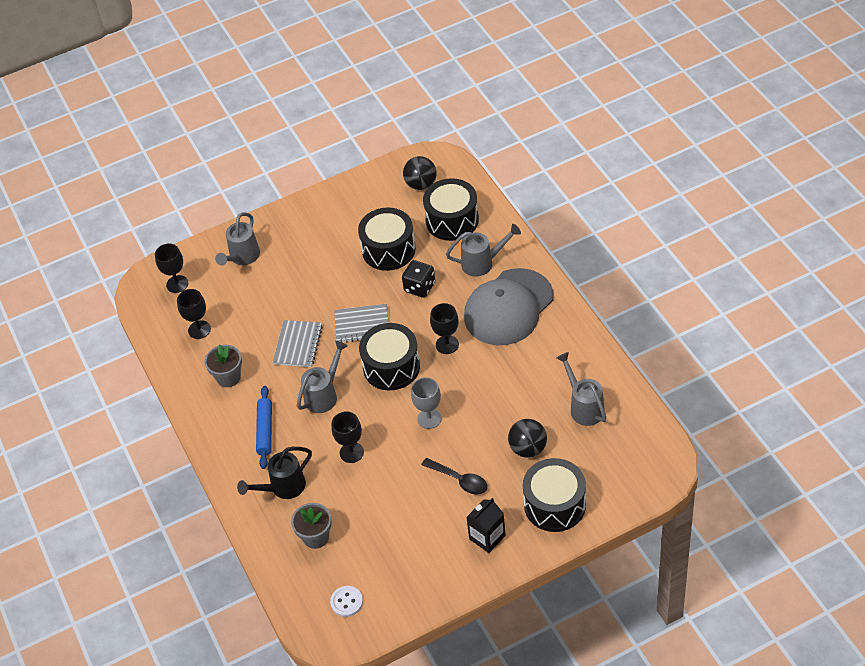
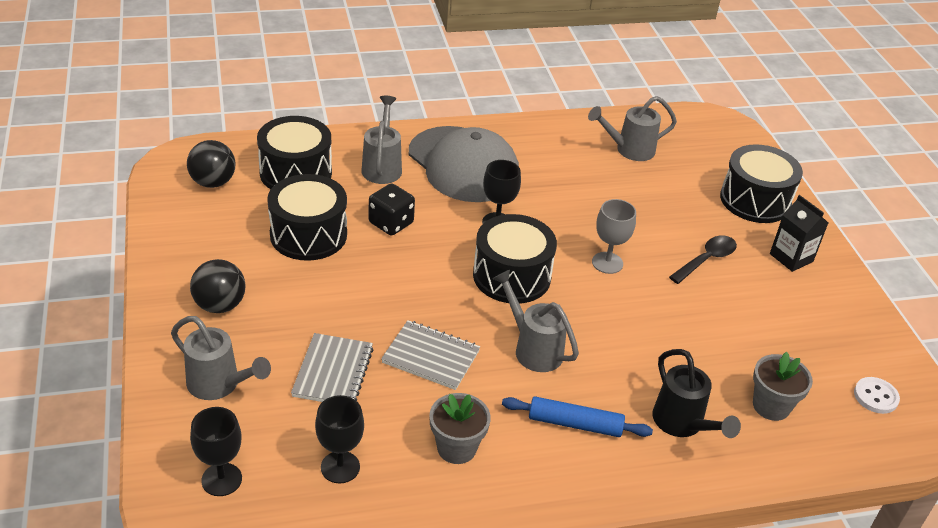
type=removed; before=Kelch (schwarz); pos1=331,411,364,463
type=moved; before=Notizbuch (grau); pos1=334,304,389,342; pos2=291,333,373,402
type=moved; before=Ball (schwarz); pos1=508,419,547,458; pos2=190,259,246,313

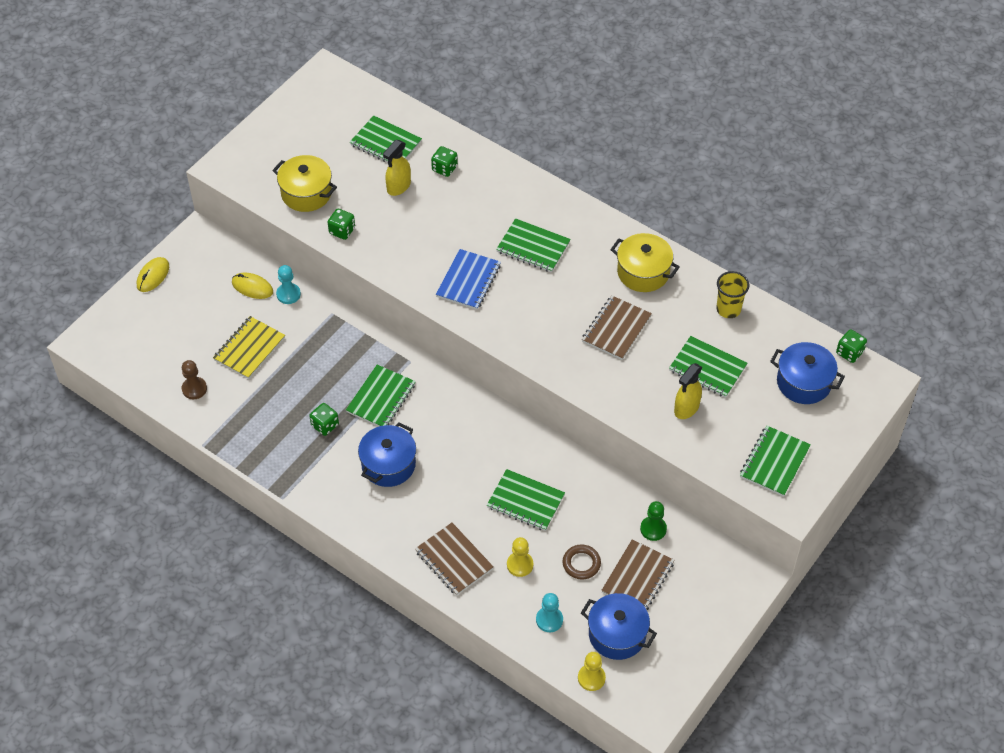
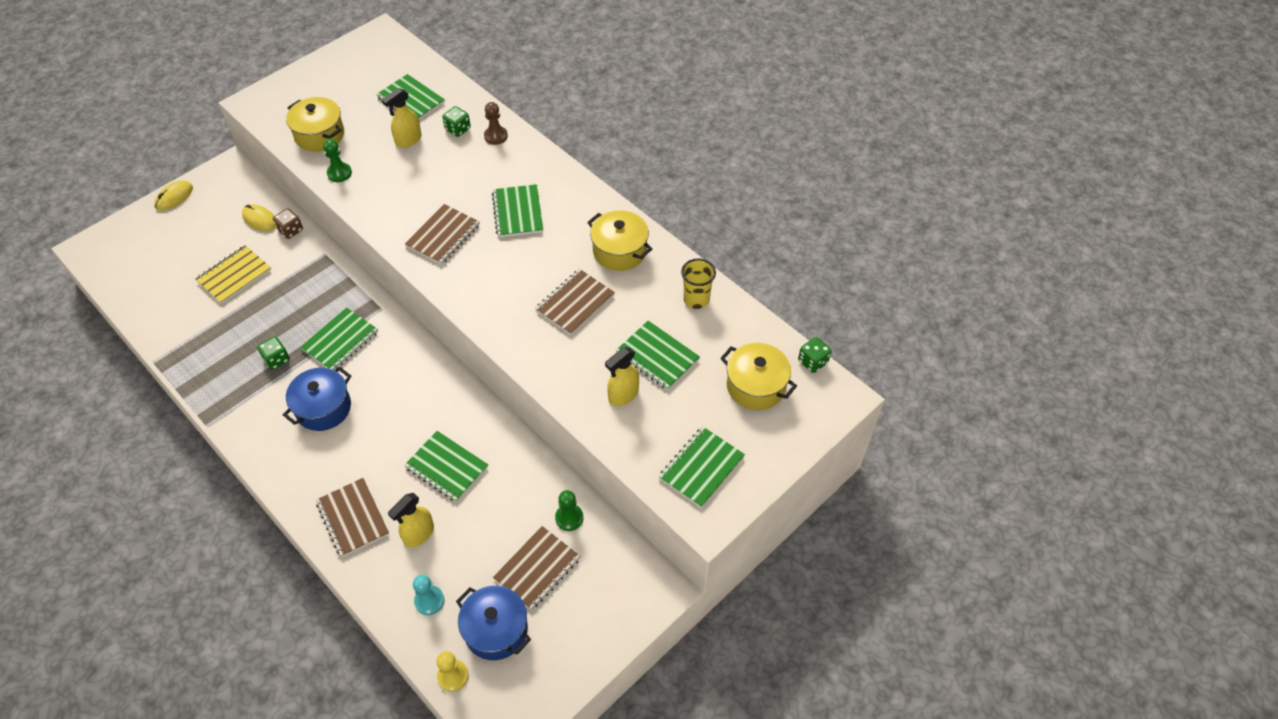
type=removed; before=Ring (braun); pos1=562,544,601,580
type=moved; before=Bauer (braun); pos1=182,360,207,399; pos2=484,102,508,145
type=replaced; before=Bauer (türkis); after=Spielwürfel (braun); pos1=276,265,301,304; pos2=273,208,303,239
type=replaced; before=Spielwürfel (grün); after=Bauer (grün); pos1=328,209,355,240; pos2=323,139,352,182
type=replaced; before=Bauer (gelb); after=Sprühflasche (gelb); pos1=507,537,533,577; pos2=388,493,434,548
type=recoloured; before=Notizbuch (blau); after=Notizbuch (braun); pos1=436,249,501,310; pos2=405,204,480,265
type=recoloured; before=Kochtopf (blau); after=Kochtopf (gelb); pos1=770,342,845,404; pos2=720,343,797,410
type=turned; before=Notizbuch (grün); pos1=496,218,571,273; pos2=492,184,543,238; turn=45

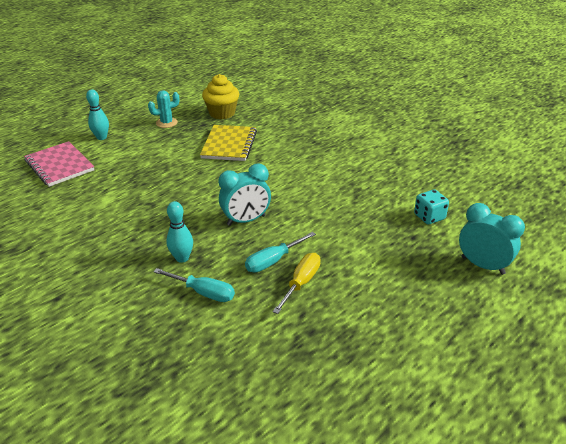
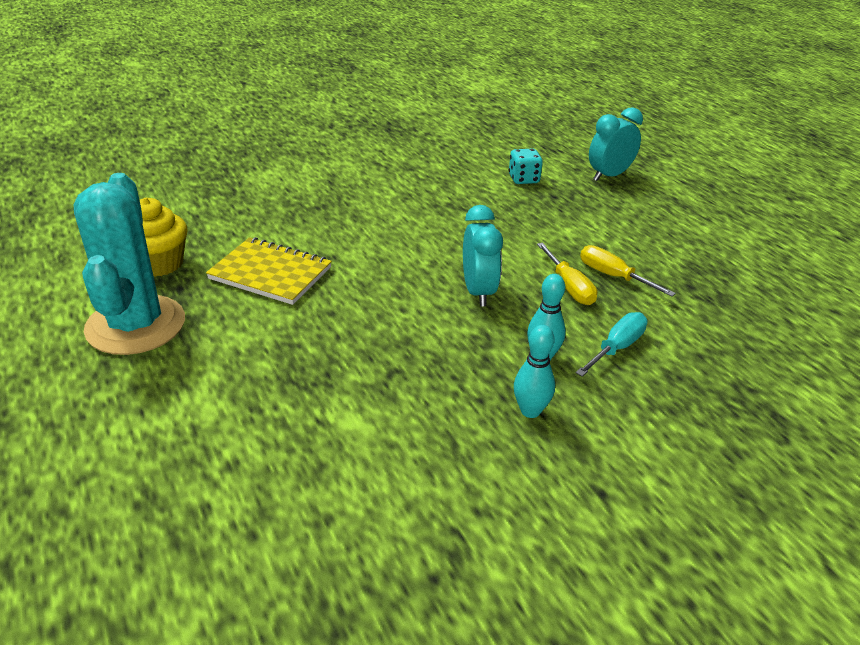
type=removed; before=Notizbuch (rosa); pos1=24,141,94,187
type=moved; before=Bowlingkegel (türkis); pos1=86,90,109,140; pos2=514,325,555,418
type=recoloured; before=Schraubenzieher (türkis); after=Schraubenzieher (gelb); pos1=245,232,316,273; pos2=537,243,598,305
type=resized; before=Kaktus (türkis); pos1=148,90,180,128; pos2=73,173,185,355; scale=2.31

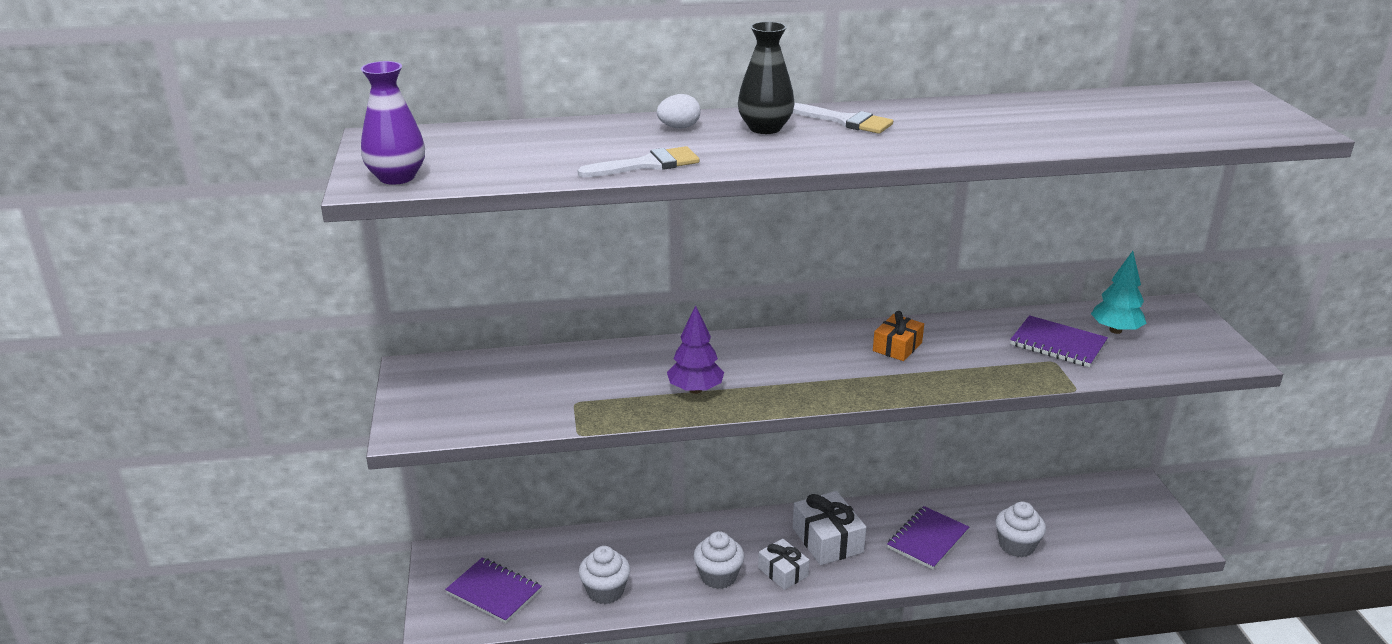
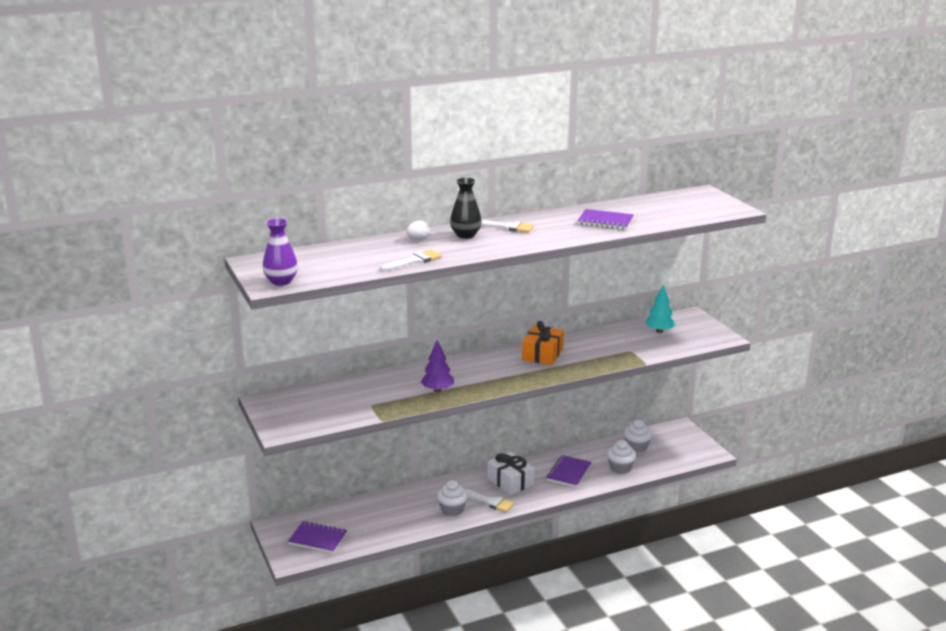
type=moved; before=Muffin (weiß); pos1=579,546,630,604; pos2=624,420,652,453
type=moved; before=Notizbuch (lila); pos1=1010,315,1108,367; pos2=578,209,634,230
type=replaced; before=Geschenk (weiß); after=Pinsel (weiß); pos1=758,539,809,590; pos2=465,489,514,512
type=resized; before=Geschenk (orange); pos1=873,311,924,361; pos2=522,321,564,365; scale=1.57

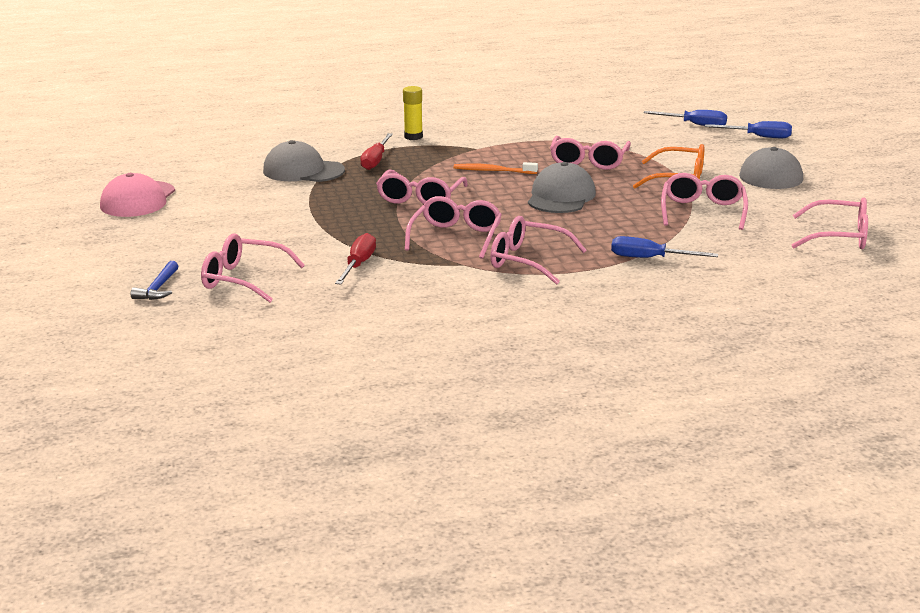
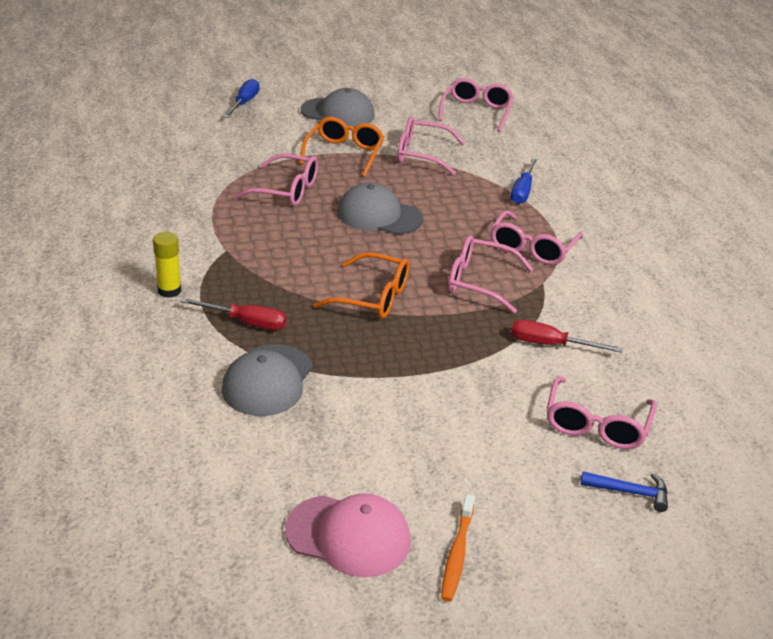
type=removed; before=Schraubenzieher (blau); pos1=644,110,727,126
type=moved; before=Zahnbürste (orange); pos1=454,162,538,174; pos2=441,494,475,602
type=recoloured; before=Brille (rosa); after=Brille (orange); pos1=376,169,468,204; pos2=313,252,409,319

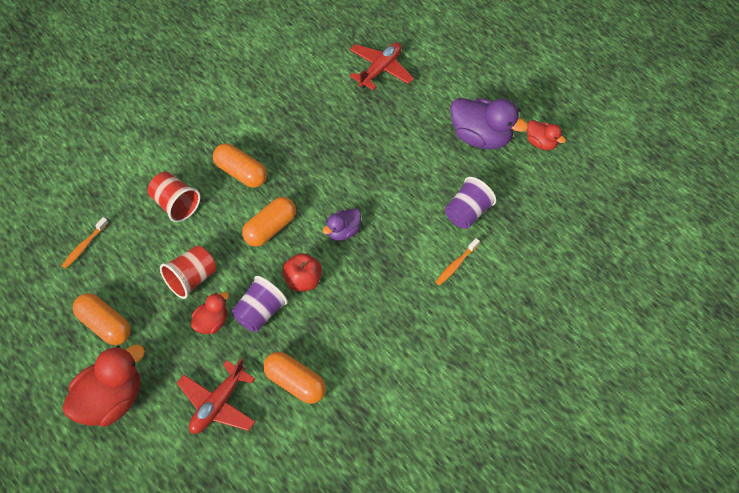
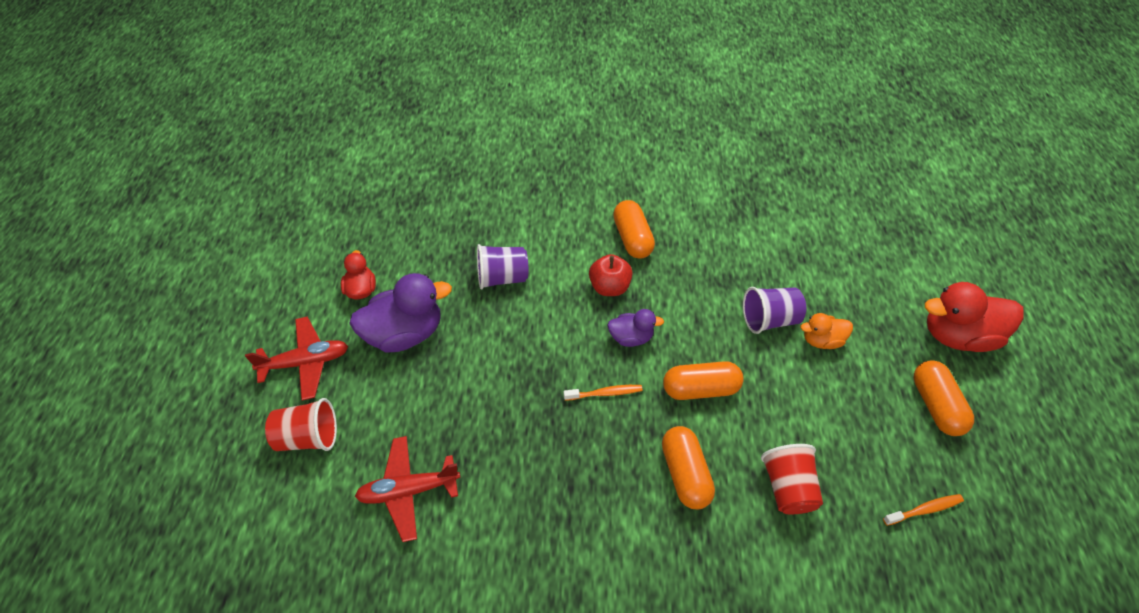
type=moved; before=Becher (rot); pos1=160,246,216,299; pos2=265,398,337,451
type=moved; before=Flugzeug (rot); pos1=177,359,255,434; pos2=245,317,348,401
type=moved; before=Kapsel (orange); pos1=263,352,326,404; pos2=613,200,655,259
type=moved; before=Apfel (rot); pos1=282,253,322,291; pos2=589,254,633,296
type=moved; before=Zahnbürste (orange); pos1=436,238,480,285; pos2=564,385,643,401
type=recoloured; before=Ente (rot); after=Ente (orange); pos1=191,292,229,334; pos2=801,313,853,349
type=turned; before=Ente (lila); pos1=450,98,528,149; pos2=349,273,452,353; turn=90

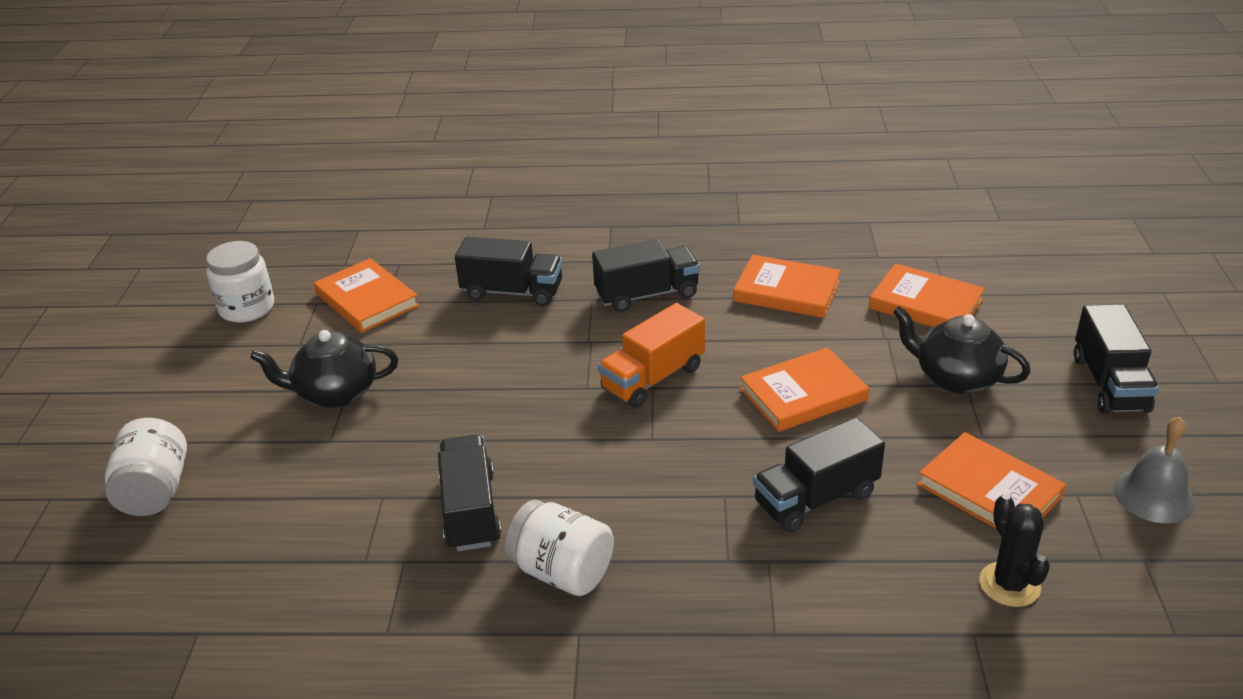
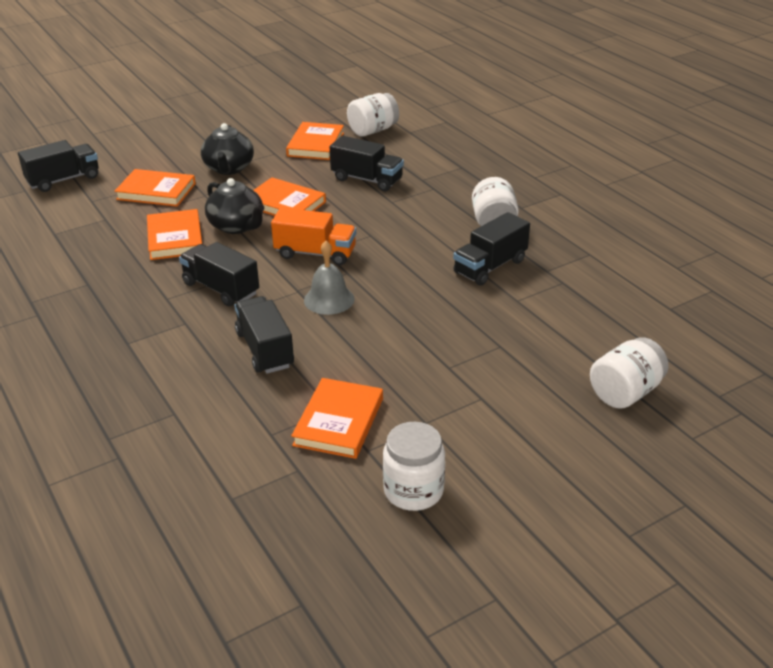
type=moved; before=Teekanne (schwarz); pos1=250,330,398,408; pos2=205,178,265,234
type=moved; before=Lastwagen (schwarz); pos1=1074,304,1159,414; pos2=18,140,99,192
type=moved; before=Glocke (grau); pos1=1114,417,1195,523; pos2=304,241,355,315
type=replaced; before=Kaktus (schwarz); after=Einmachglas (weiß); pos1=979,494,1050,607; pos2=347,93,399,137
type=turned; before=Buch (orange); pos1=869,263,985,327; pos2=115,169,196,207; turn=-75

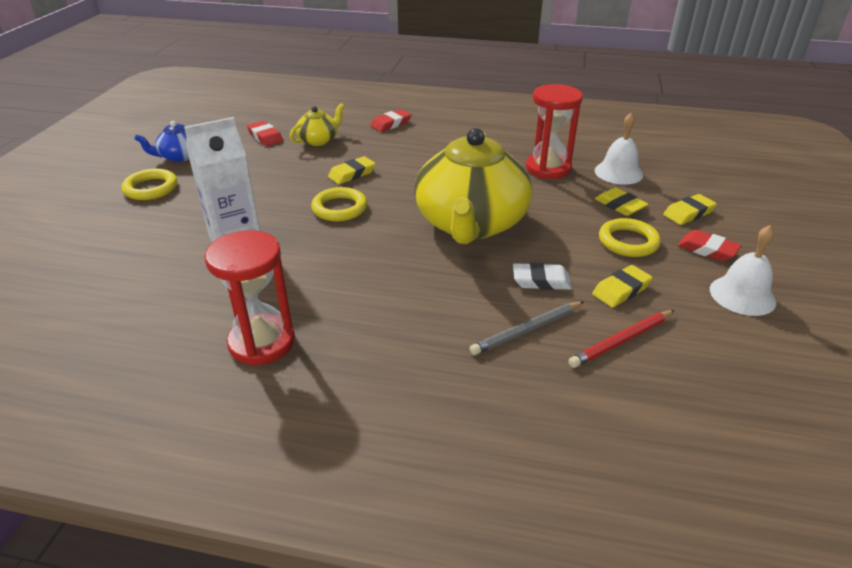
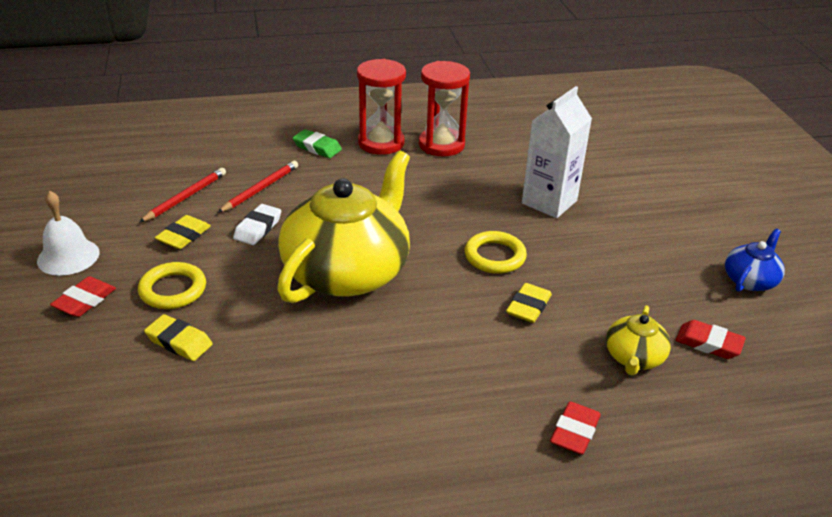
type=removed; before=Ring (gelb); pos1=121,169,178,200
type=removed; before=Glocke (weiß); pos1=595,113,643,185
type=removed; before=Radiergummi (gelb); pos1=663,194,717,225
type=added; after=Radiergummi (grün); pos2=292,129,342,158
type=moved; before=Sanduhr (rot); pos1=526,84,583,179; pos2=357,59,406,155
type=recoloured; before=Bleistift (grau); after=Bleistift (rot); pos1=470,301,584,355; pos2=217,161,298,213
type=turned; before=Teekanne (gelb); pos1=414,128,532,244; pos2=277,151,410,303; turn=45
type=turned; before=Radiergummi (weiß); pos1=513,262,572,290; pos2=233,204,281,245; turn=-45
type=turned; before=Radiergummi (rot); pos1=678,230,741,261; pos2=50,276,116,317; turn=-75

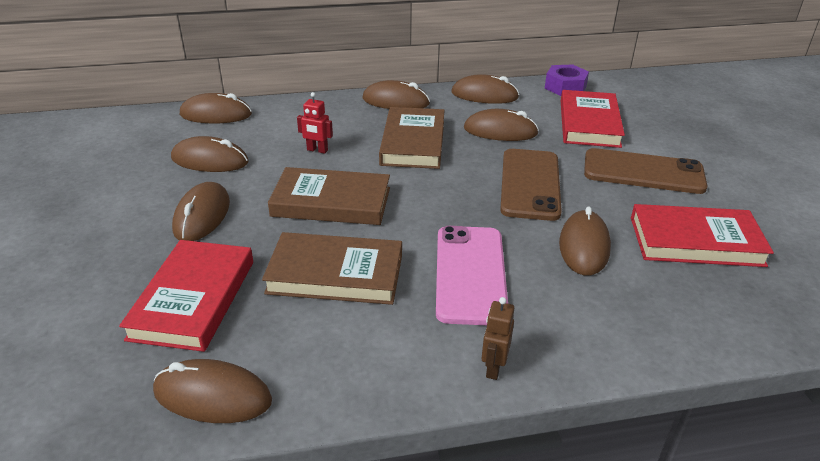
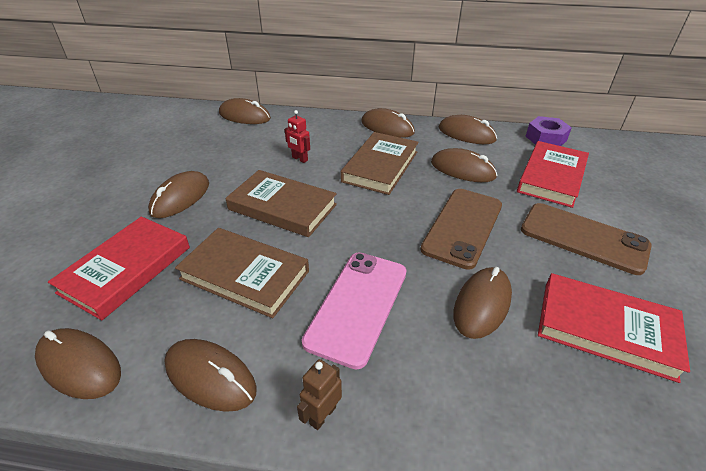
type=moved; before=Computermaus (braun); pos1=171,136,249,172; pos2=164,339,257,412

